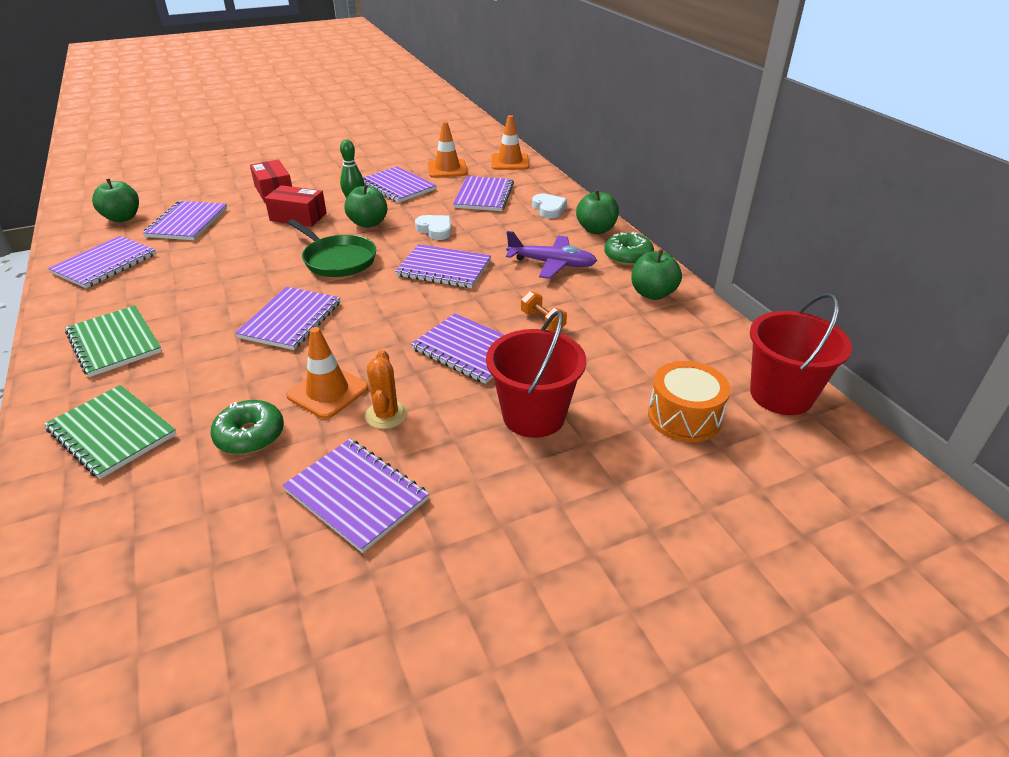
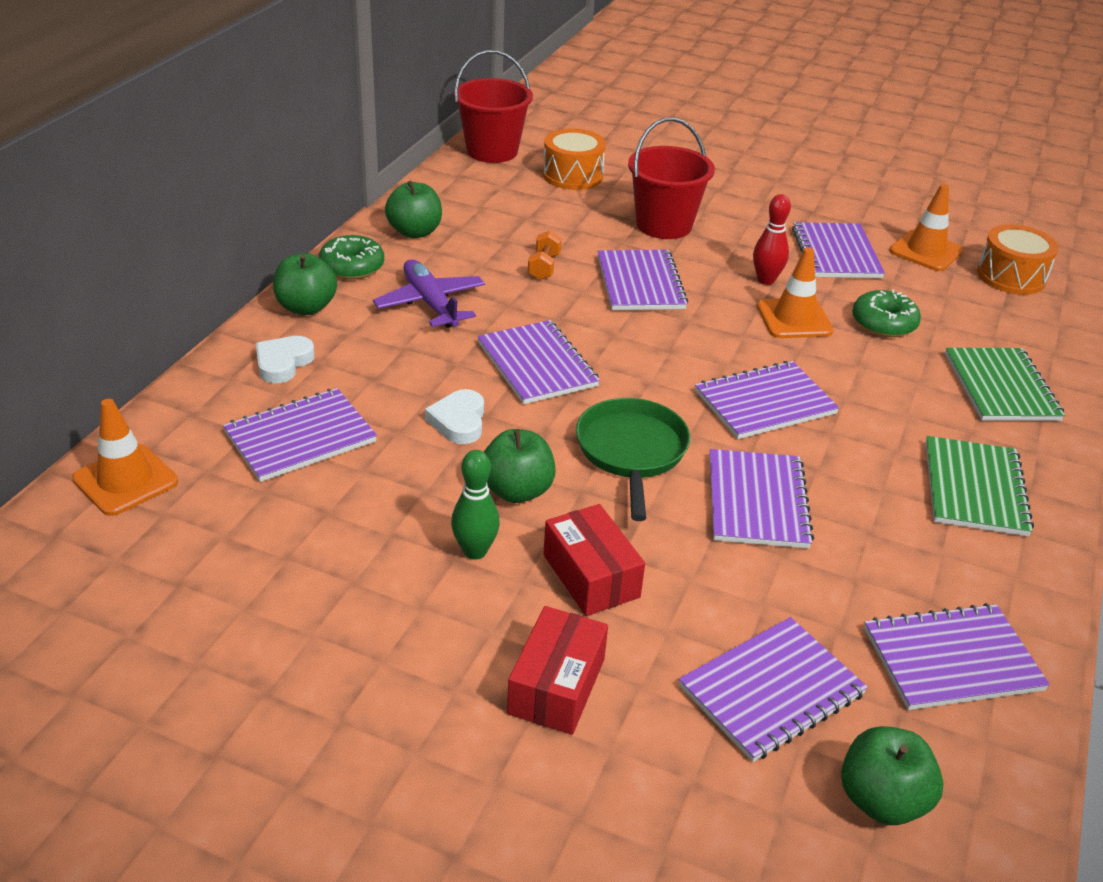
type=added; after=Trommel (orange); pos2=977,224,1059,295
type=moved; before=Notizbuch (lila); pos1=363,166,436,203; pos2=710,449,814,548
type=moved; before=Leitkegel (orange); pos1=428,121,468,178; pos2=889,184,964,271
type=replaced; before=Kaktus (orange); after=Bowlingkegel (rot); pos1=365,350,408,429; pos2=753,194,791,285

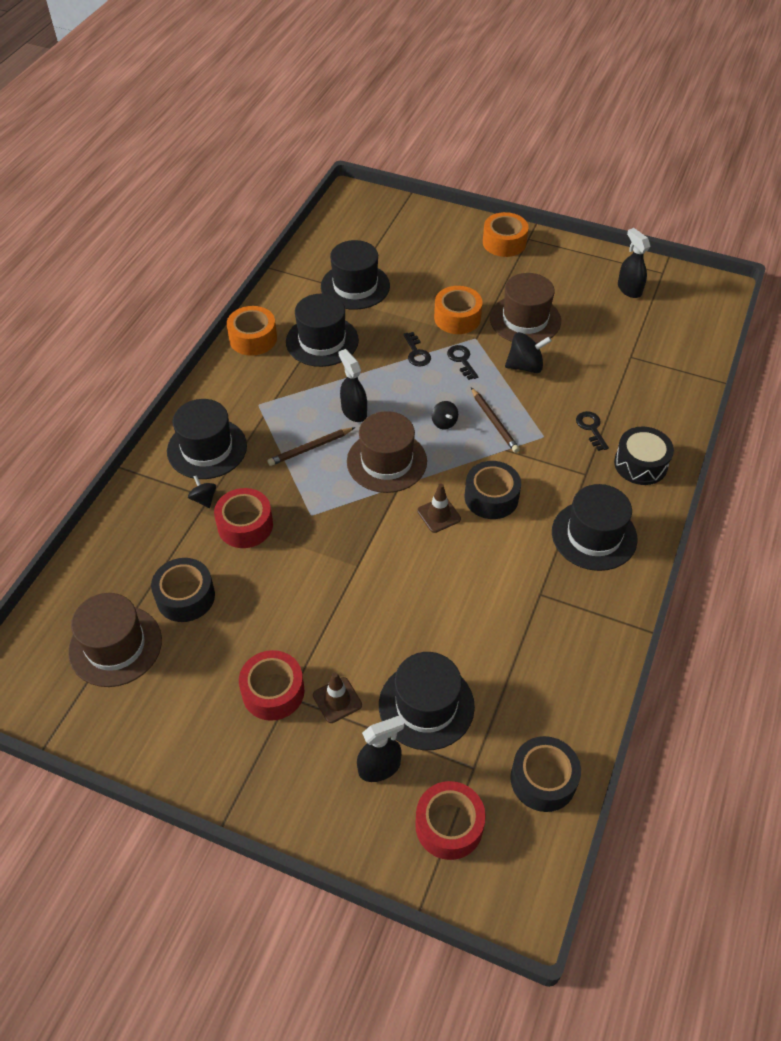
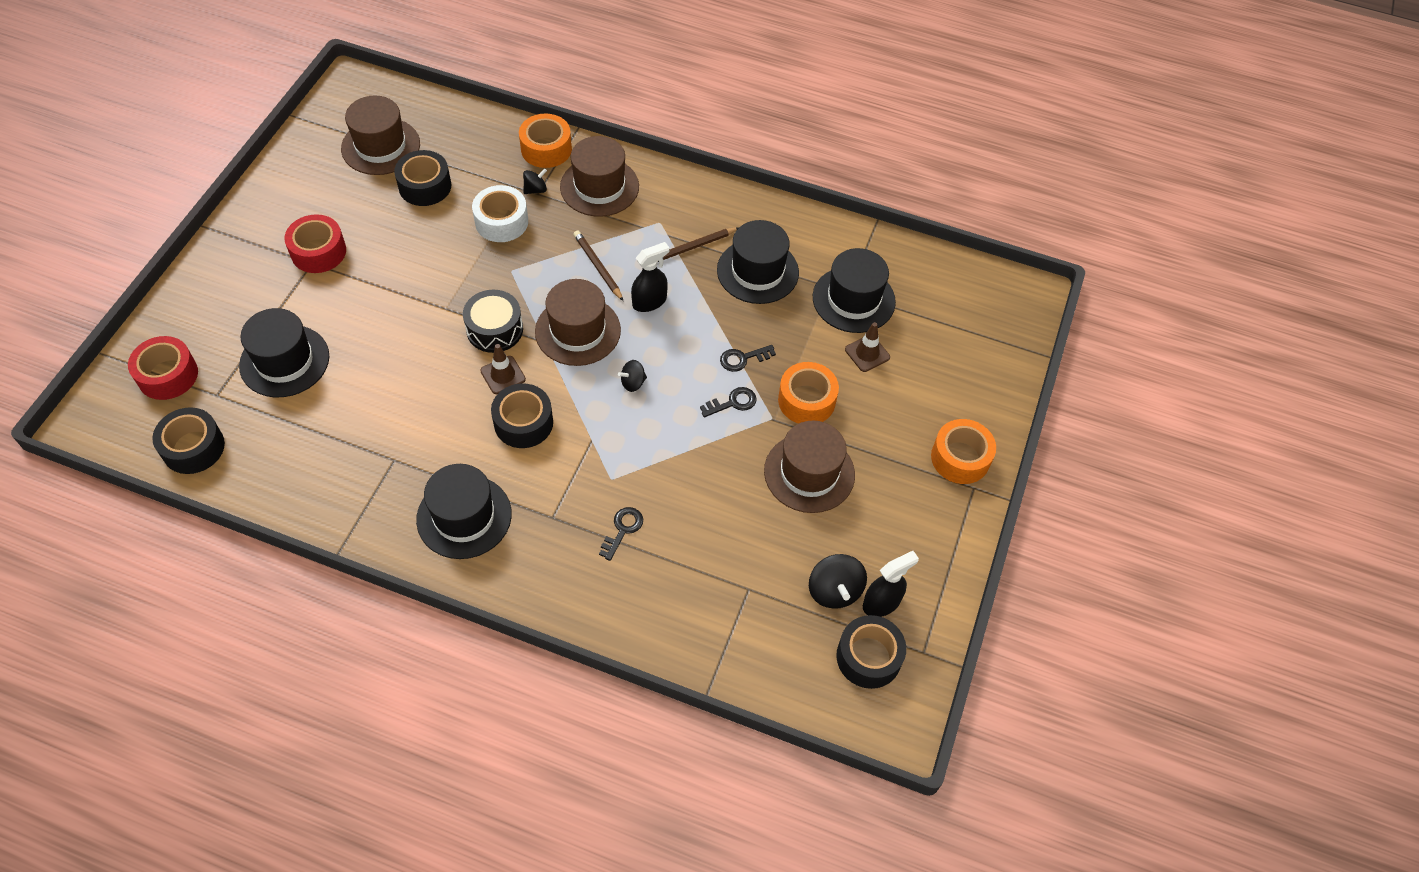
type=removed; before=Sprühflasche (schwarz); pos1=357,715,404,782
type=added; after=Klebeband (schwarz); pos2=836,615,906,689
type=moved; before=Klebeband (orange); pos1=227,306,277,356; pos2=519,114,572,168
type=moved; before=Leitkegel (braun); pos1=313,672,362,723; pos2=845,322,890,372
type=moved; before=Bleistift (braun); pos1=471,388,520,453; pos2=657,227,739,262
type=moved; before=Kreisel (schwarz); pos1=505,332,552,373; pos2=809,554,867,609
type=moved; before=Trommel (schwarz); pos1=614,427,674,485; pos2=463,290,523,353
type=recoloured; before=Hut (schwarz); after=Hut (braun); pos1=167,399,247,479; pos2=560,136,639,217
type=recoloured; before=Klebeband (rot); after=Klebeband (weiß); pos1=214,488,273,548; pos2=472,185,528,242
type=turned; before=Schlüssel (schwarz); pos1=576,411,609,451; pos2=599,507,643,561; turn=-45

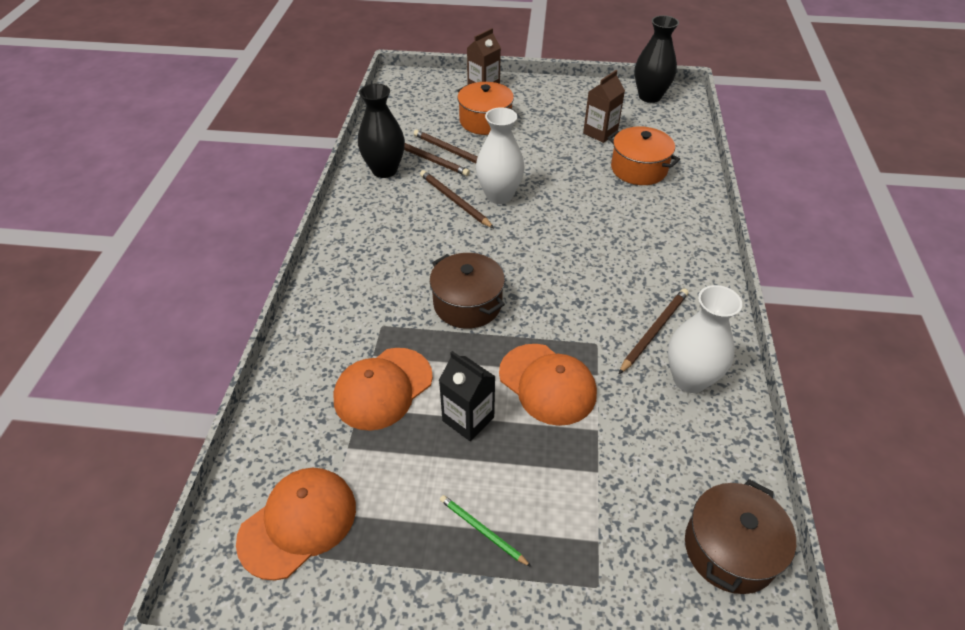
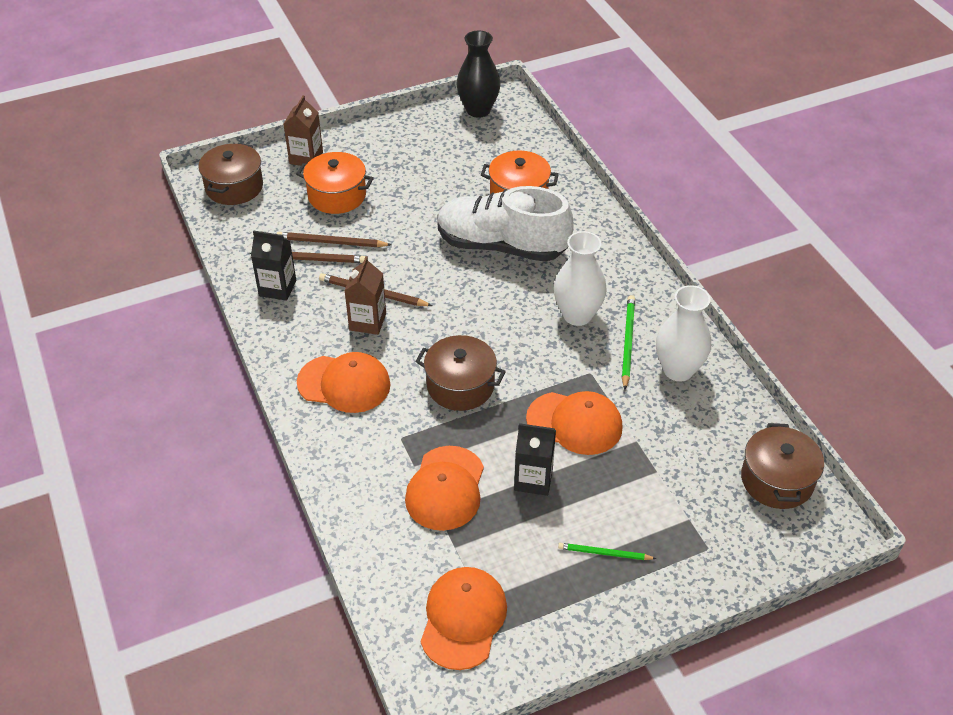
type=added; after=Kochtopf (braun); pos2=198,143,263,205
type=added; after=Kappe (orange); pos2=297,352,391,413
type=added; after=Schuh (weiß); pos2=438,186,573,262
type=moved; before=Vase (weiß); pos1=476,107,525,204; pos2=554,231,607,326
type=moved; before=Getränkekarton (braun); pos1=583,70,625,143; pos2=344,256,386,335
type=replaced; before=Vase (schwarz); after=Getränkekarton (schwarz); pos1=358,83,405,178; pos2=251,231,296,301
type=recoloured; before=Bleistift (braun); after=Bleistift (grün); pos1=619,288,689,374; pos2=622,295,635,390

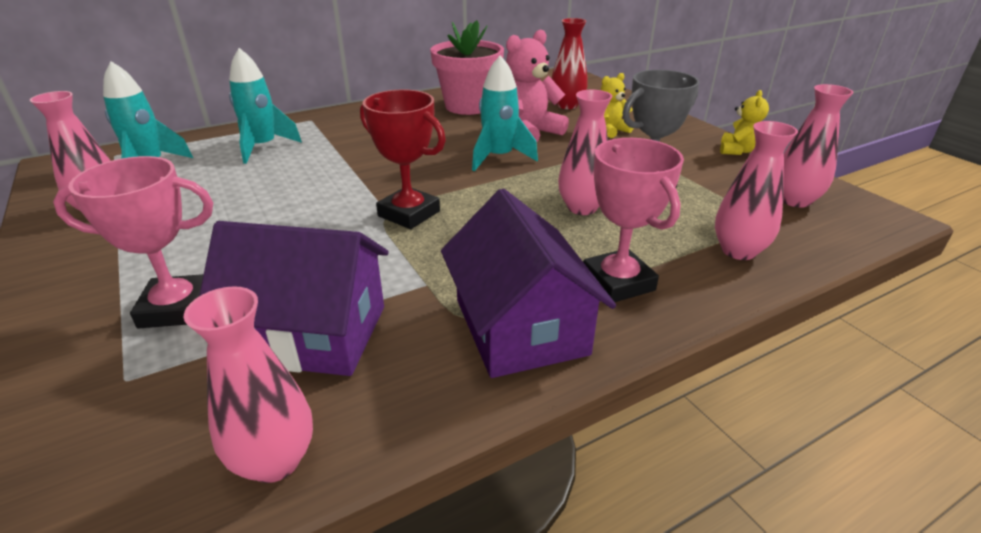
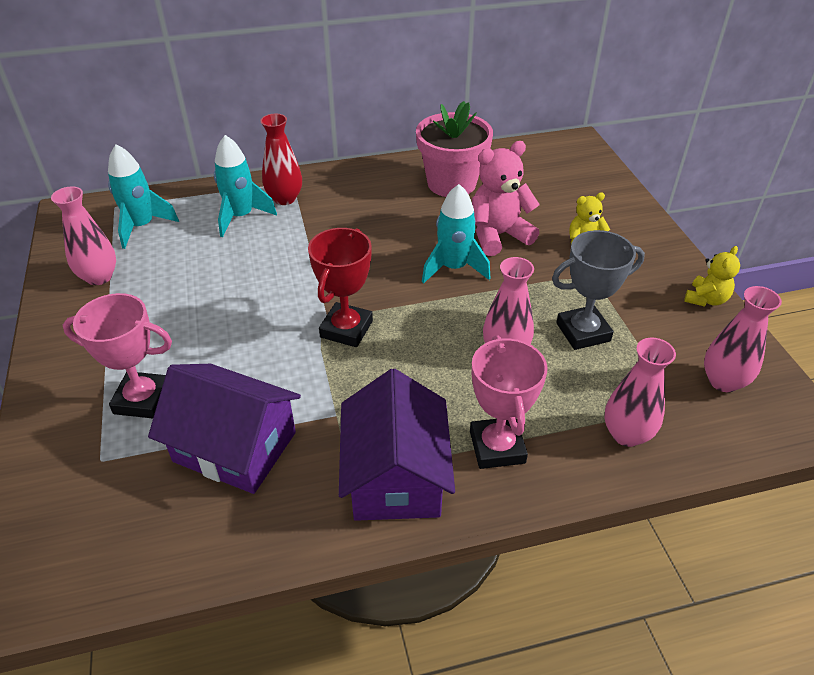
type=removed; before=Vase (rosa); pos1=184,286,313,483
type=moved; before=Vase (rot); pos1=551,18,588,109; pos2=260,114,302,205
type=turned; before=Pokal (rot); pos1=360,89,446,229; pos2=308,228,373,347; turn=60

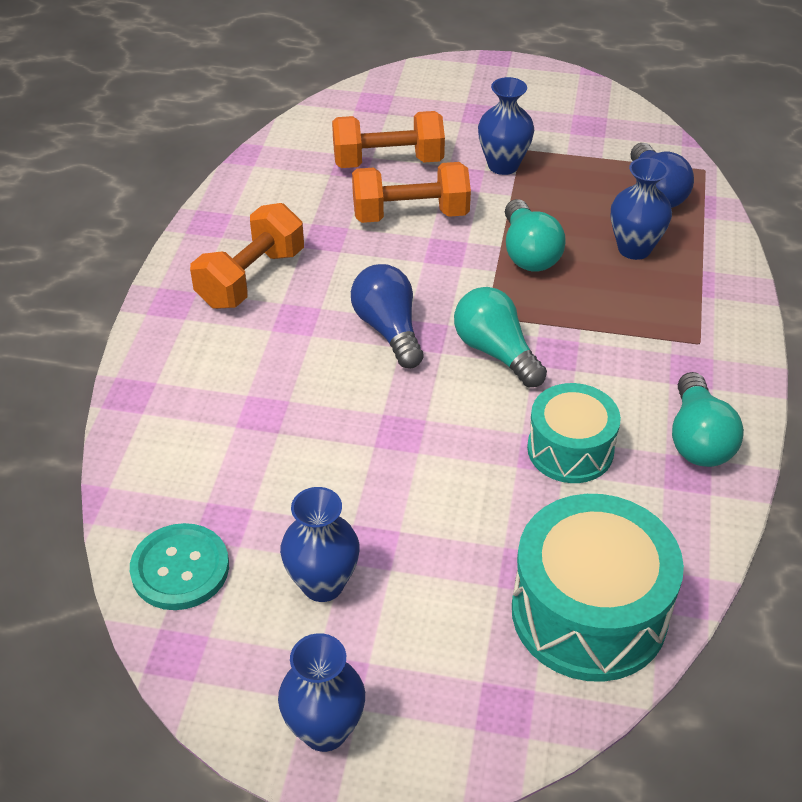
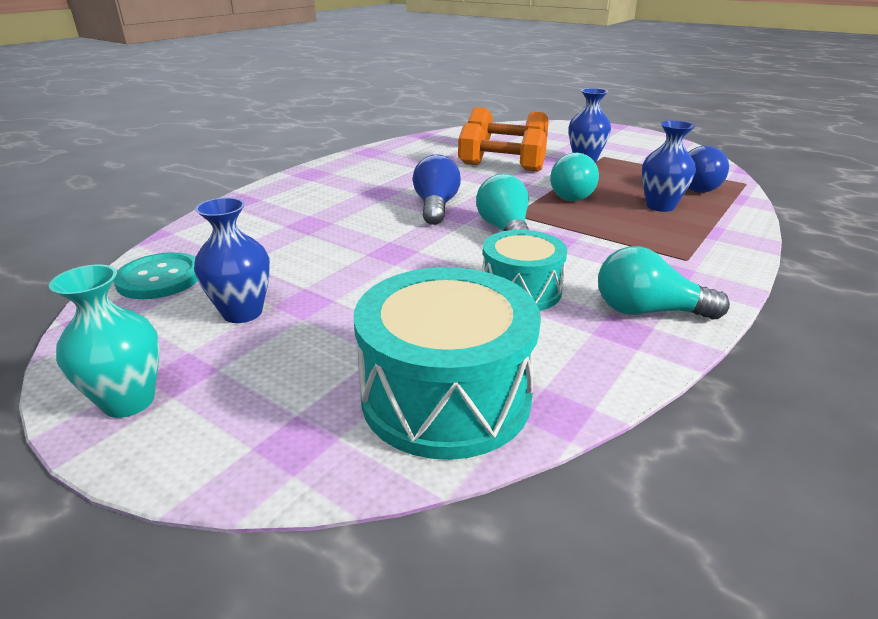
type=removed; before=Hantel (orange); pos1=190,203,304,309
type=recoloured; before=Vase (blau); after=Vase (türkis); pos1=278,633,365,752; pos2=49,265,160,418
type=turned; before=Glühbirne (türkis); pos1=672,372,744,467; pos2=598,246,730,319; turn=75

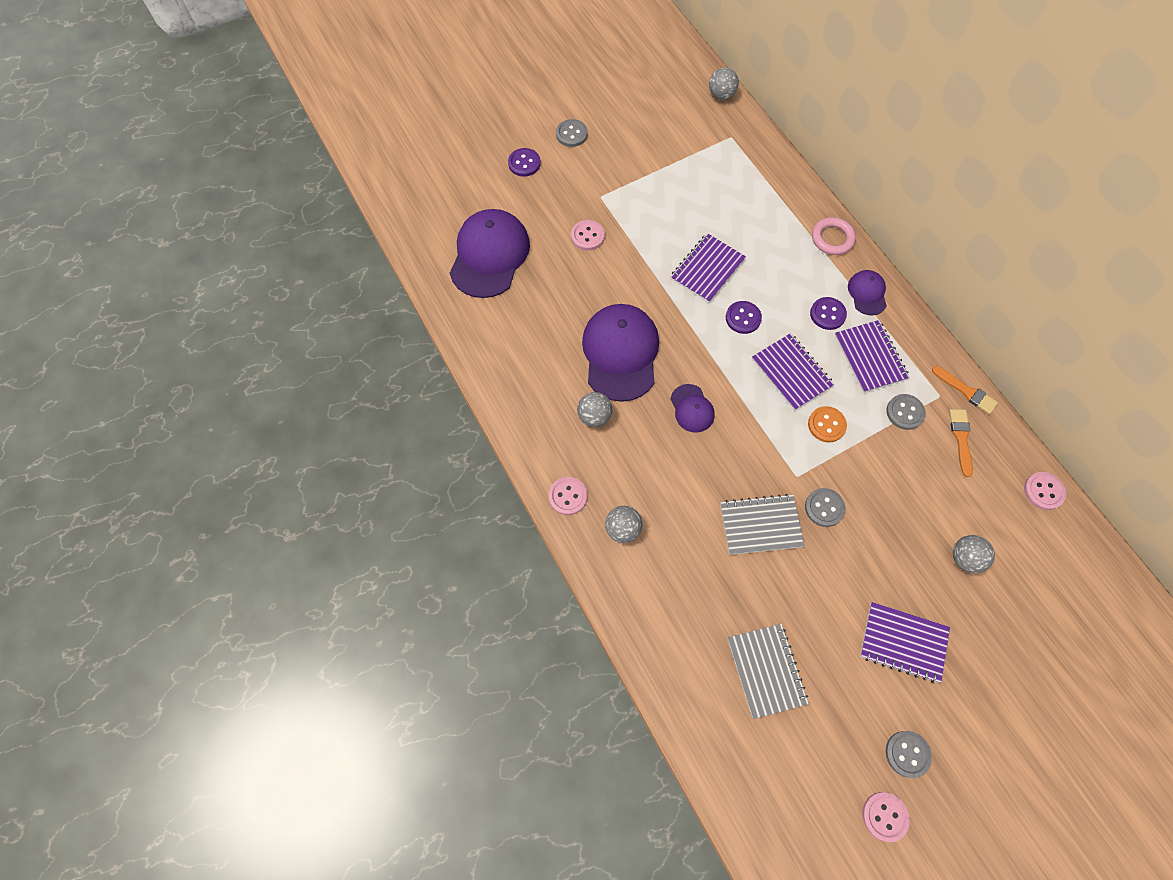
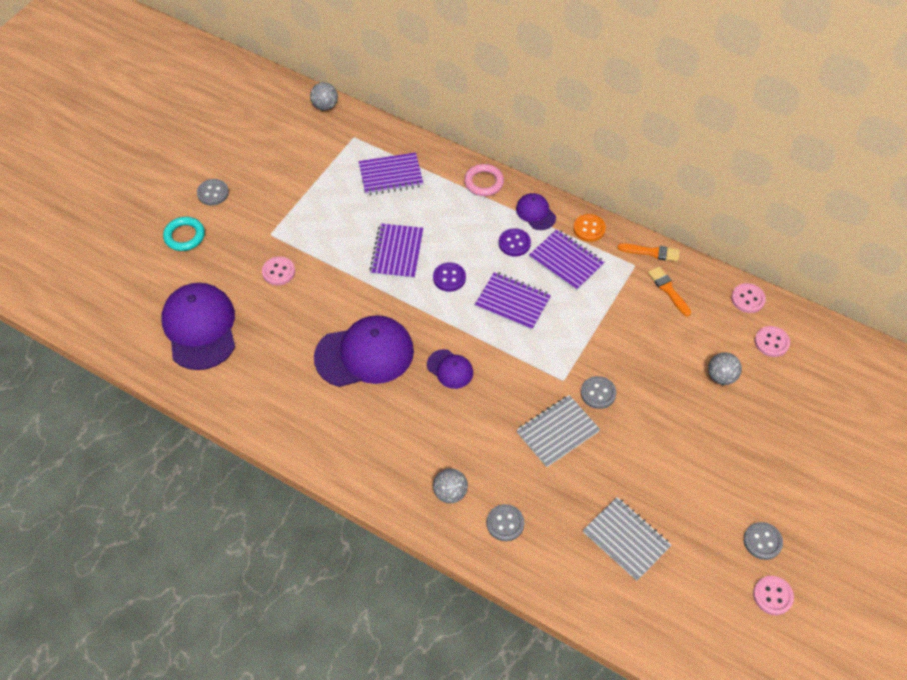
type=removed; before=Ball (grau); pos1=577,392,612,427
type=moved; before=Knopf (rosa); pos1=548,477,587,515; pos2=755,326,790,357
type=moved; before=Knopf (orange); pos1=808,406,847,443; pos2=573,214,606,242
type=moved; before=Notizbuch (lila); pos1=860,602,950,683; pos2=359,152,424,195
type=moved; before=Knopf (grau); pos1=886,394,926,430; pos2=487,504,524,541
type=replaced; before=Knopf (lila); after=Ring (türkis); pos1=508,148,541,177; pos2=163,217,205,251
type=turned; before=Kappe (lila); pos1=582,304,659,402; pos2=314,315,414,387; turn=105

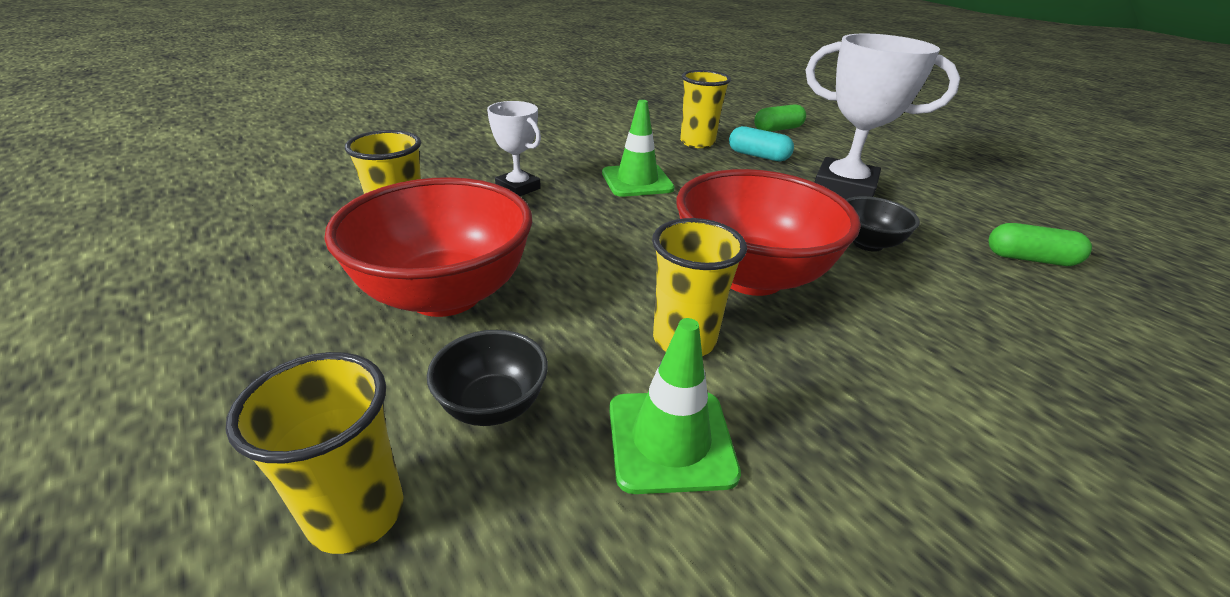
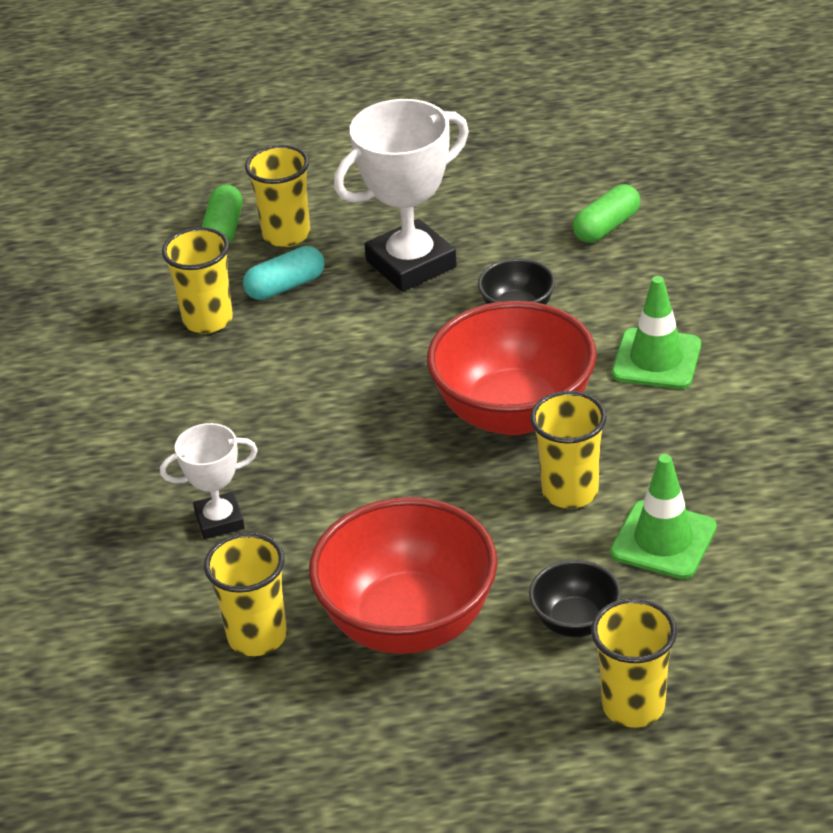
type=added; after=Becher (gelb); pos2=245,145,310,247
type=moved; before=Leitkegel (grün); pos1=602,100,675,197; pos2=612,276,701,389

